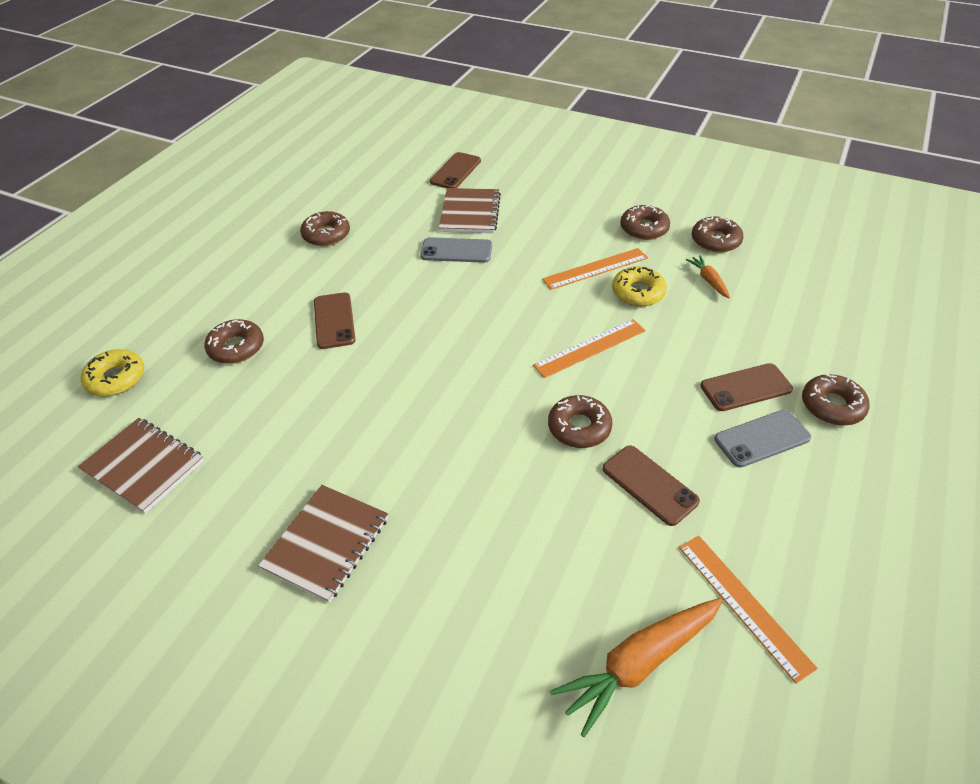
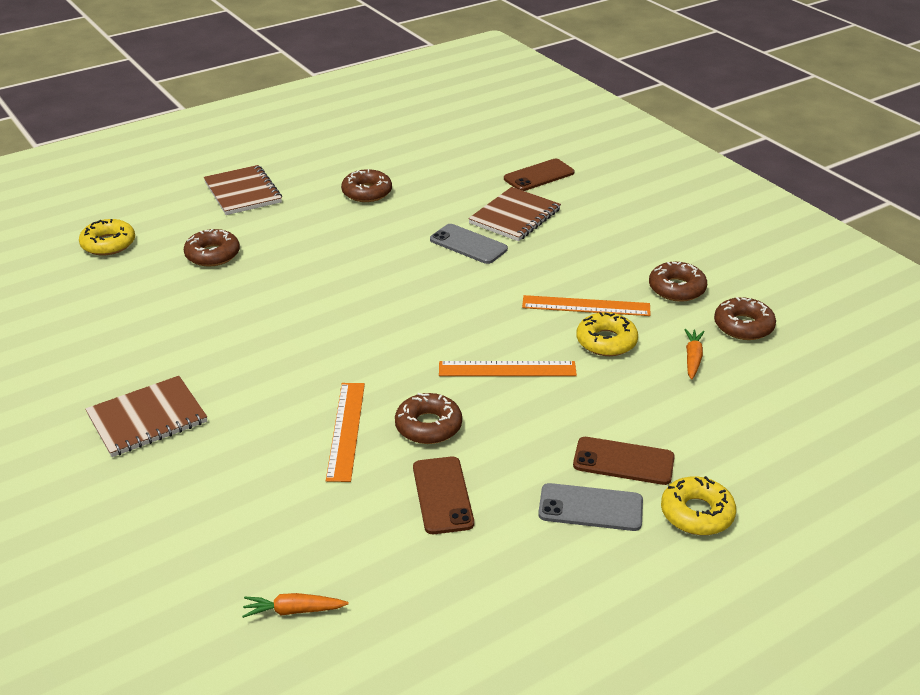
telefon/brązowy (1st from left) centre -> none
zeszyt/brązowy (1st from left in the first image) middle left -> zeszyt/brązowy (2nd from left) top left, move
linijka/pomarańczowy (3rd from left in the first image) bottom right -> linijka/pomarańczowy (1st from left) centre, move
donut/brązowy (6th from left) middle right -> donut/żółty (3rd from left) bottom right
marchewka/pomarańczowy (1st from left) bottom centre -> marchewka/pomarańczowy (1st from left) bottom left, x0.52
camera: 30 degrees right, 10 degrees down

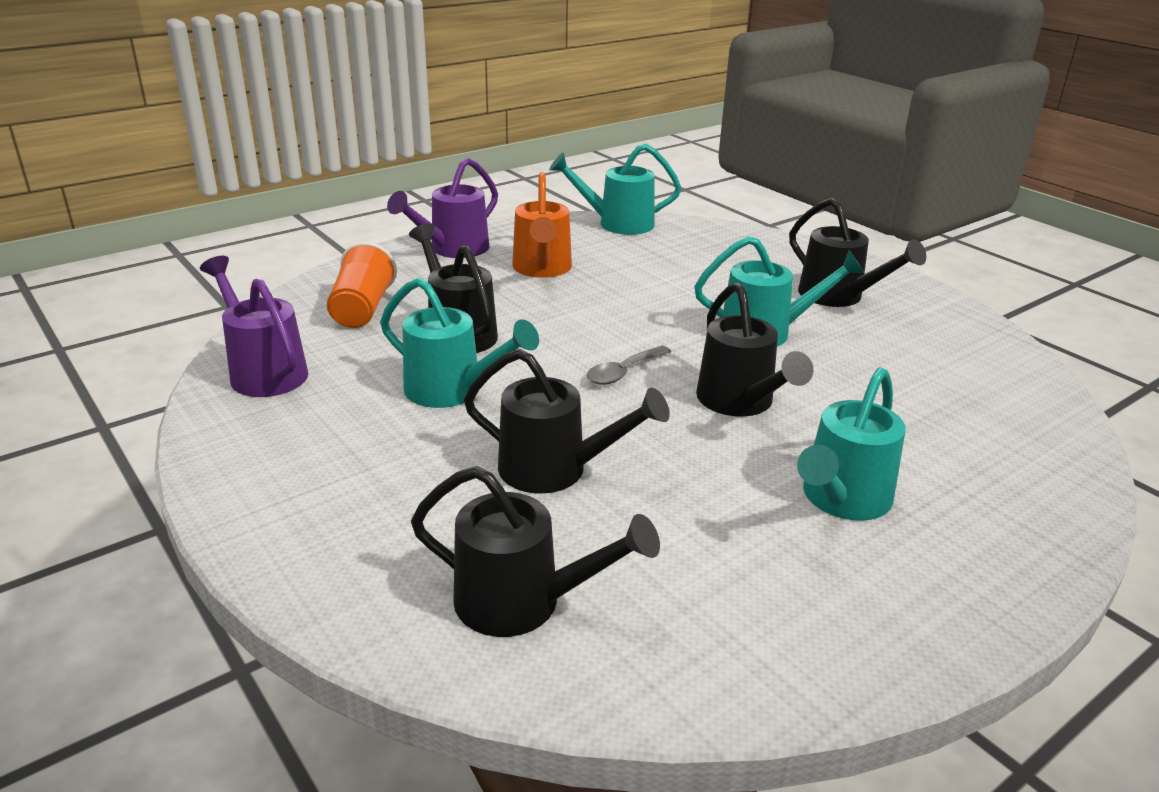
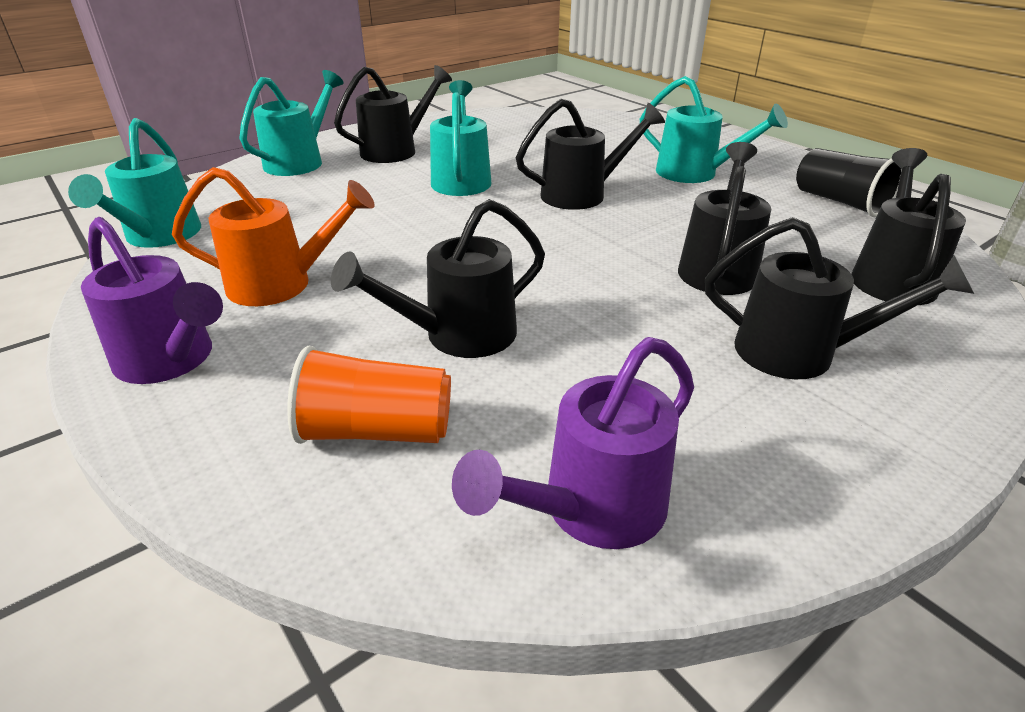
łyżka/szary centre -> none
none -> konewka/czarny (5th from left) middle right
none -> szklanka/czarny top right
konewka/turkusowy (1st from left in the first image) centre -> konewka/turkusowy (2nd from left) top left, move
camera: 90 degrees left, 5 degrees up

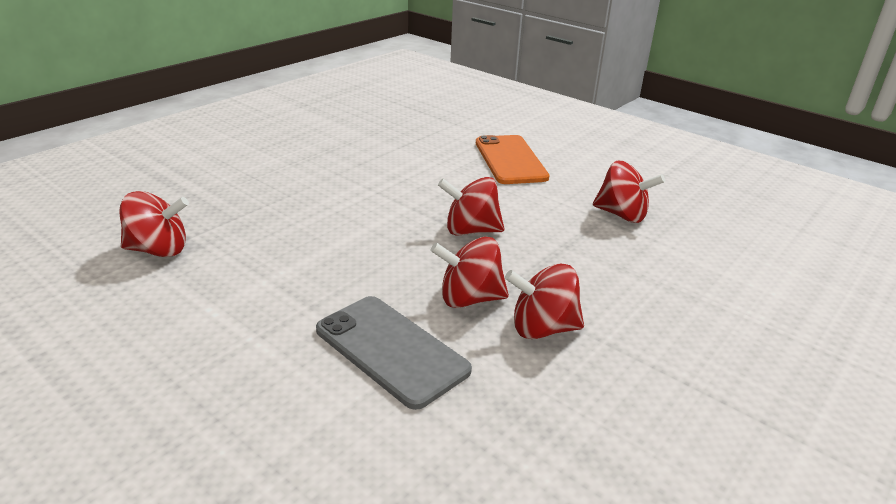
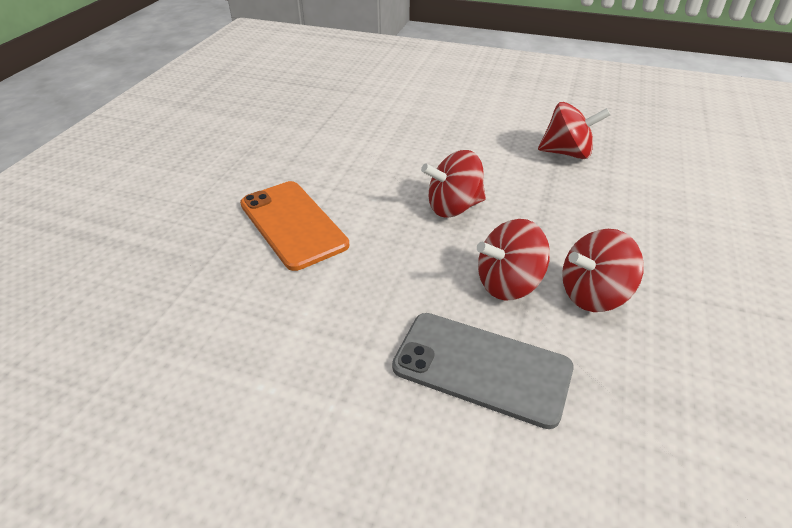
bączek/czerwony (1st from left) middle left -> none
telefon/pomarańczowy top centre -> telefon/pomarańczowy centre, move
camera: 20 degrees left, 10 degrees up

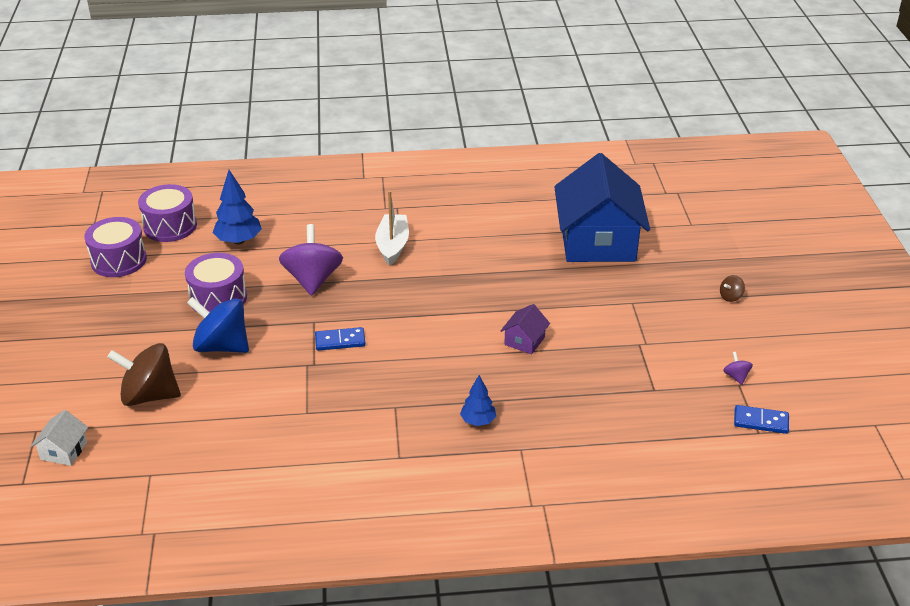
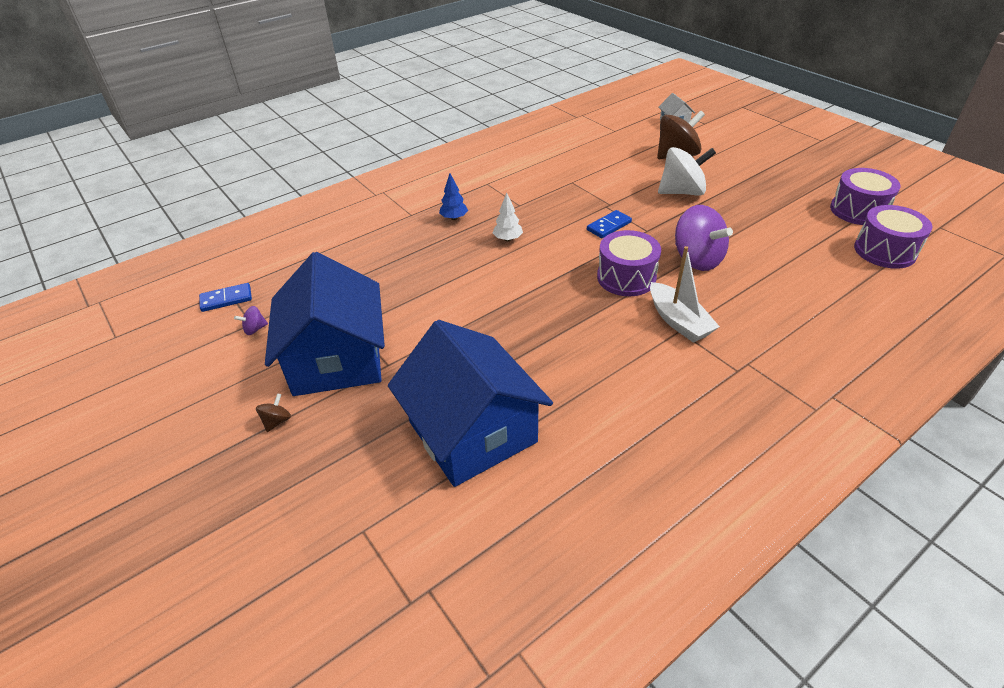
drzewko/niebieski (1st from left) middle left -> none
domek/fioletowy centre -> none
none -> domek/niebieski (1st from left) middle left
none -> drzewko/biały top centre
bęben/fioletowy (3rd from left in the first image) middle left -> bęben/fioletowy (1st from left) centre, move
bączek/niebieski middle left -> bączek/biały top right
bączek/fioletowy (2nd from left in the first image) middle right -> bączek/fioletowy (1st from left) middle left, 105 degrees clockwise
camera: 150 degrees right, 5 degrees up

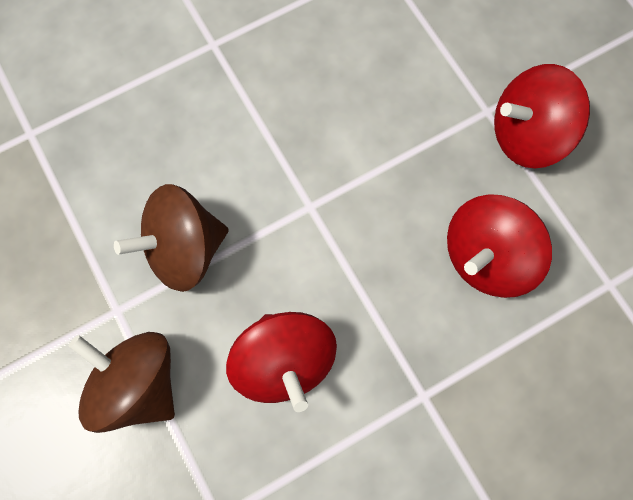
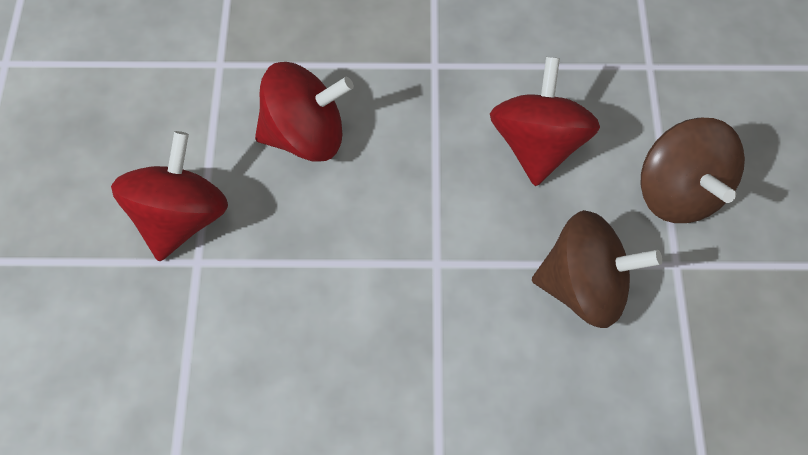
bączek/czerwony (3rd from left in the first image) top right -> bączek/czerwony (1st from left) middle left, 90 degrees counterclockwise
camera: 150 degrees left, 10 degrees down

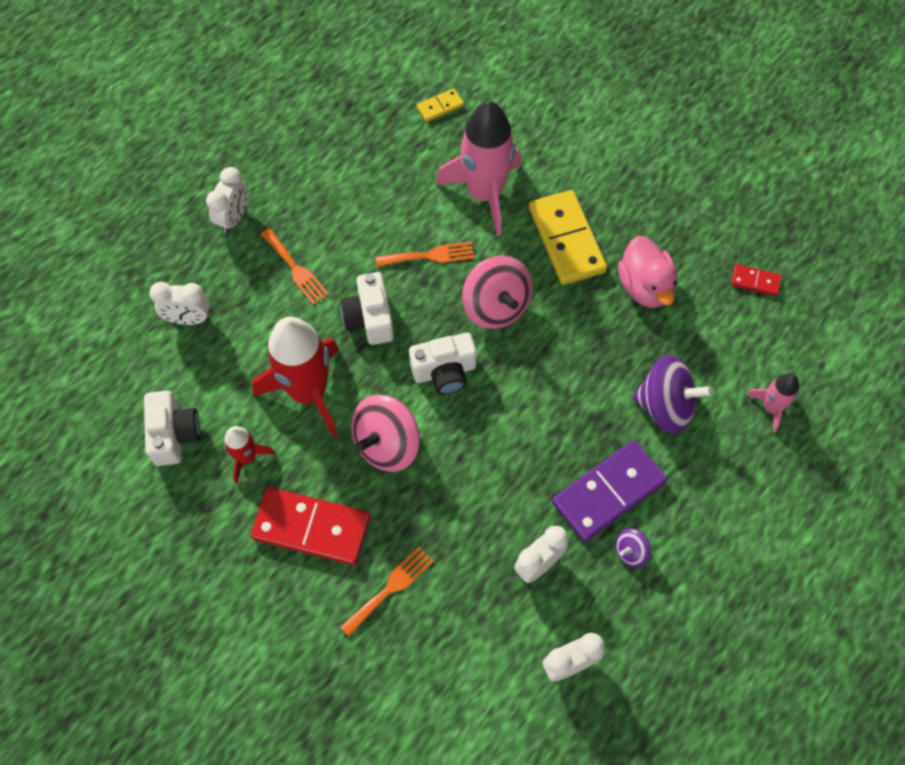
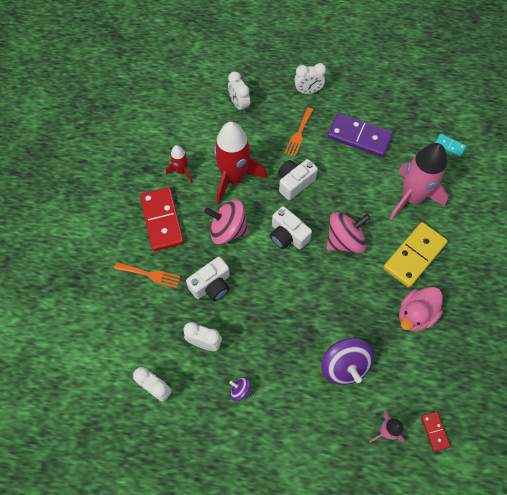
widelec/pomarańczowy (3rd from left) top centre -> none
aparat fotograficzny/biały (1st from left) middle left -> aparat fotograficzny/biały (1st from left) centre, move
kostka domina/fioletowy middle right -> kostka domina/fioletowy top right, move
kostka domina/czerwony (2nd from left) middle right -> kostka domina/czerwony (2nd from left) bottom right, move
kostka domina/żółty (1st from left) top centre -> kostka domina/turkusowy top right
bączek/różowy (2nd from left) centre -> bączek/różowy (2nd from left) middle right, 150 degrees counterclockwise
camera: 60 degrees right, 0 degrees up

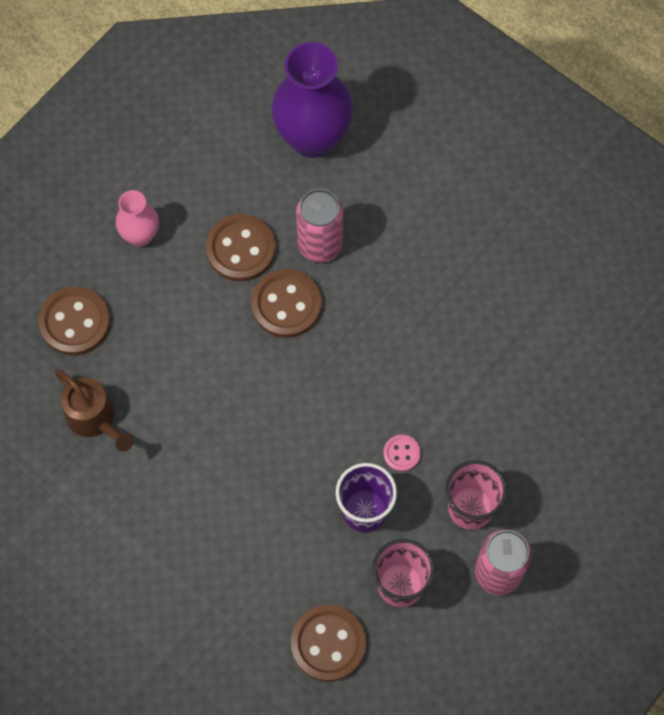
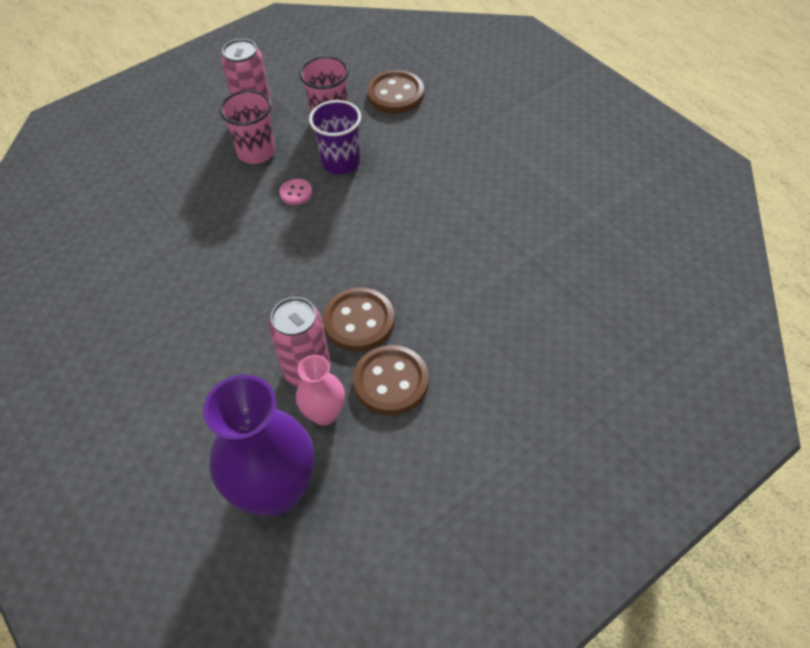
guzik/brązowy (1st from left) middle left -> none
konewka/brązowy middle left -> none
wazon/różowy top left -> wazon/różowy centre, move
camera: 165 degrees left, 15 degrees down

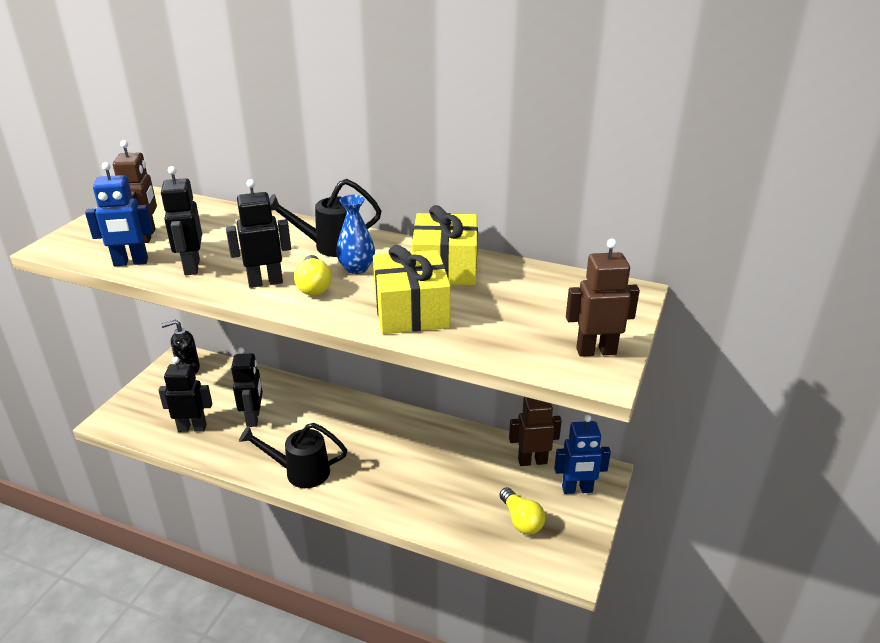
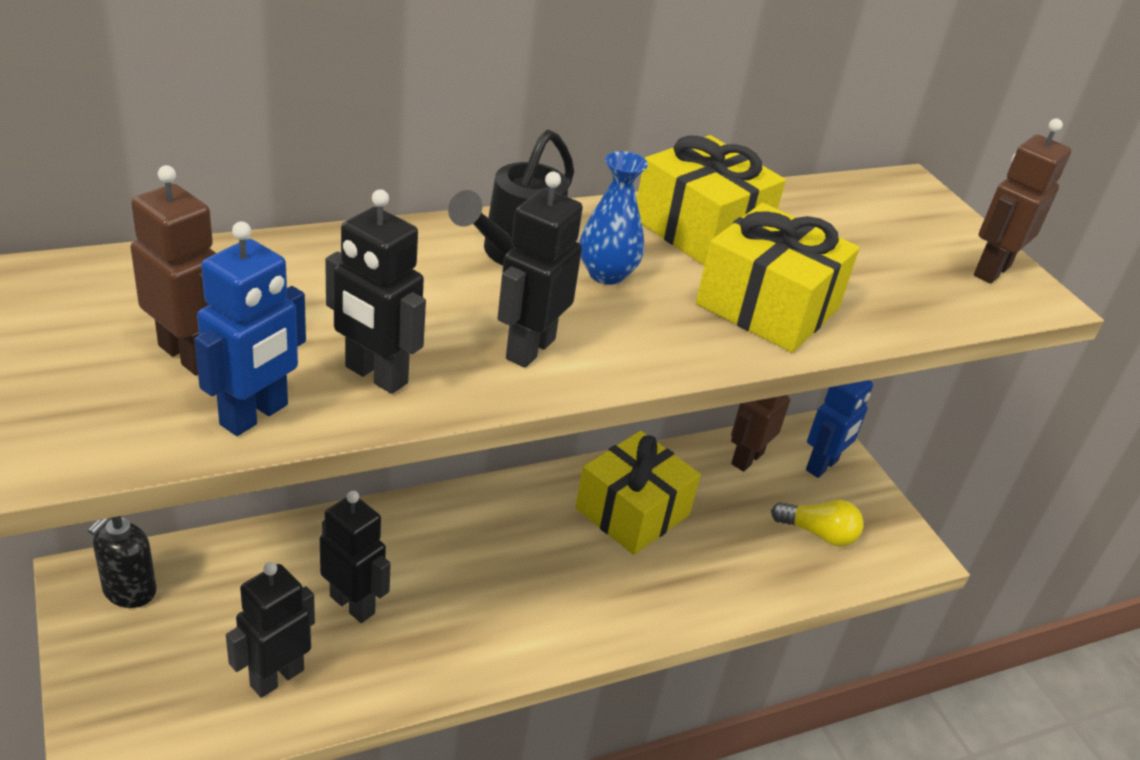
konewka/czarny (1st from left) bottom left -> none
żarówka/żółty (1st from left) centre -> none
none -> prezent/żółty (1st from left) centre
camera: 50 degrees left, 5 degrees up

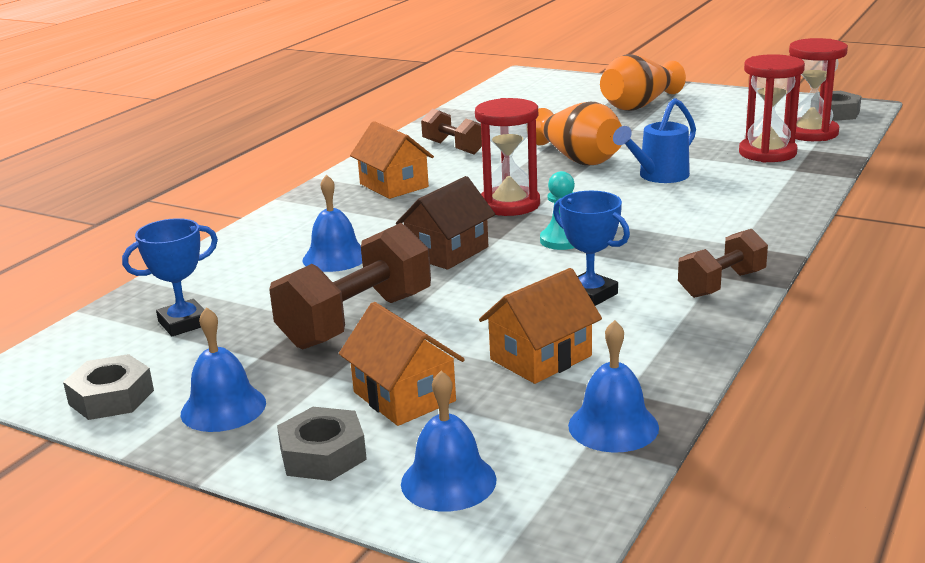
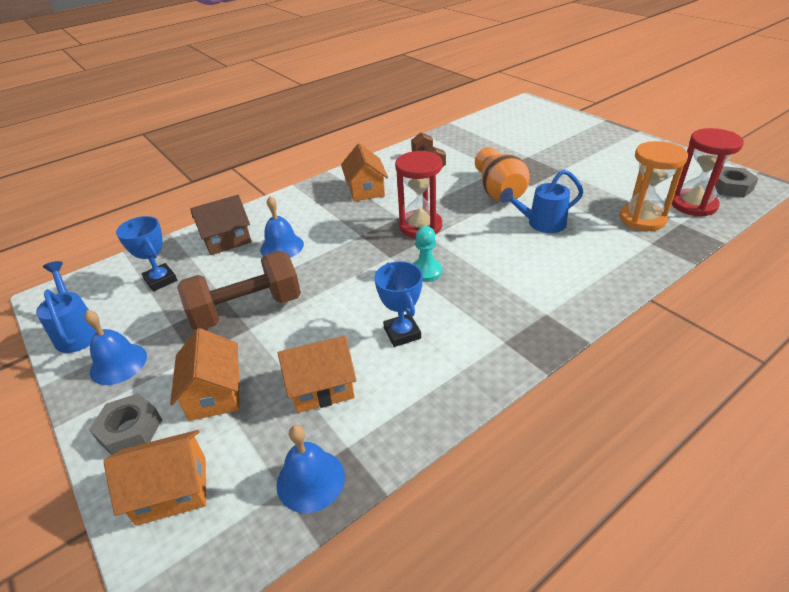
wazon/pomarańczowy (2nd from left) top right -> none
hantel/brązowy (3rd from left) middle right -> none
domek/brązowy centre -> domek/brązowy middle left, move
nakrętka/szary (1st from left) bottom left -> konewka/niebieski (1st from left) middle left
dzwonek/niebieski (3rd from left) bottom centre -> domek/pomarańczowy (1st from left) bottom left
klepsydra/czerwony (2nd from left) top right -> klepsydra/pomarańczowy top right
puchar/niebieski (1st from left) middle left, 60 degrees clockwise
camera: 25 degrees right, 15 degrees up

